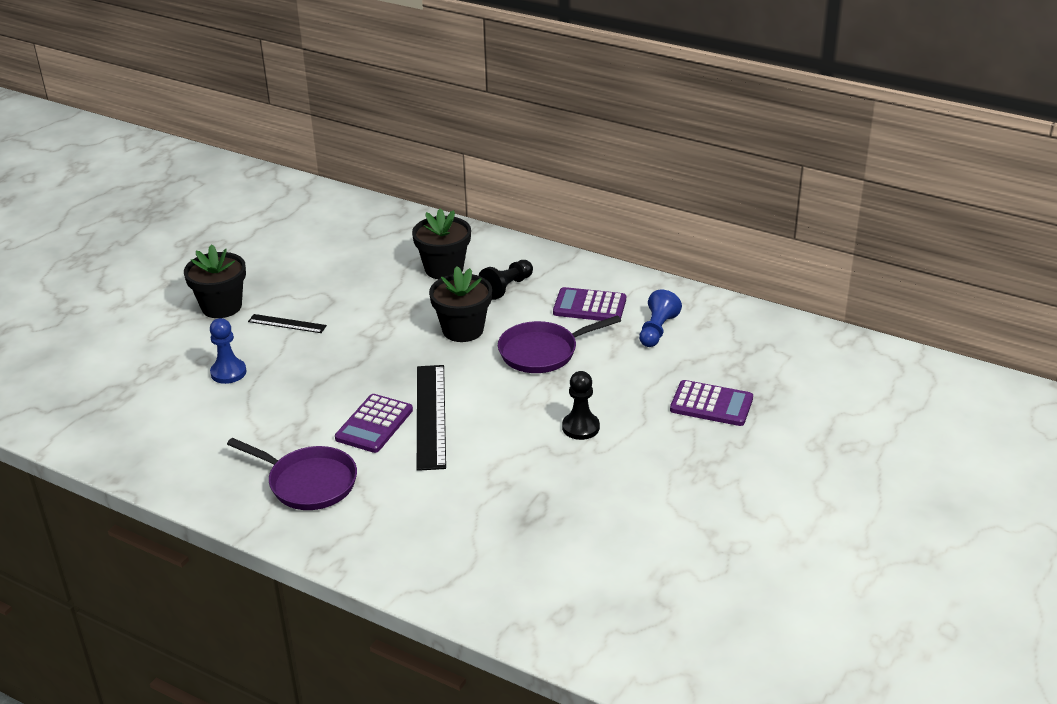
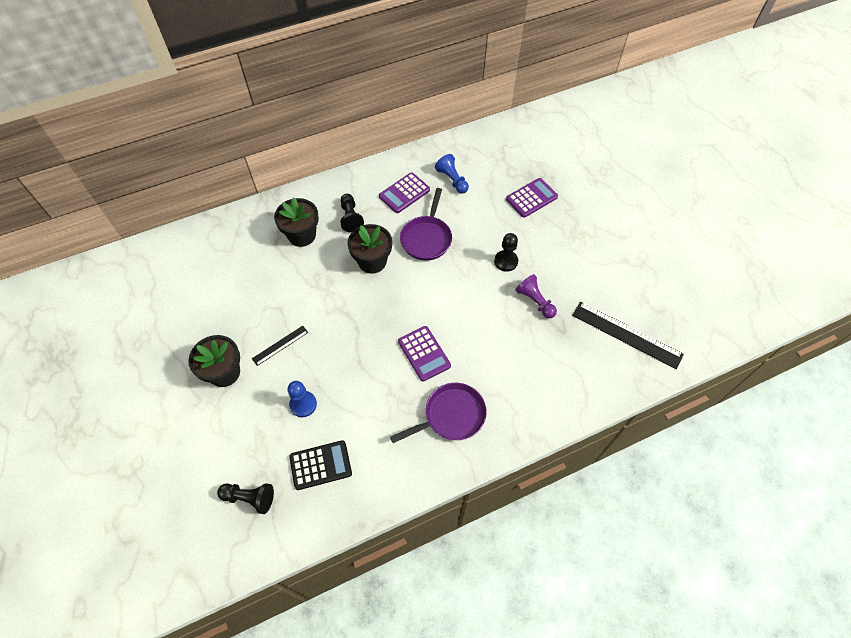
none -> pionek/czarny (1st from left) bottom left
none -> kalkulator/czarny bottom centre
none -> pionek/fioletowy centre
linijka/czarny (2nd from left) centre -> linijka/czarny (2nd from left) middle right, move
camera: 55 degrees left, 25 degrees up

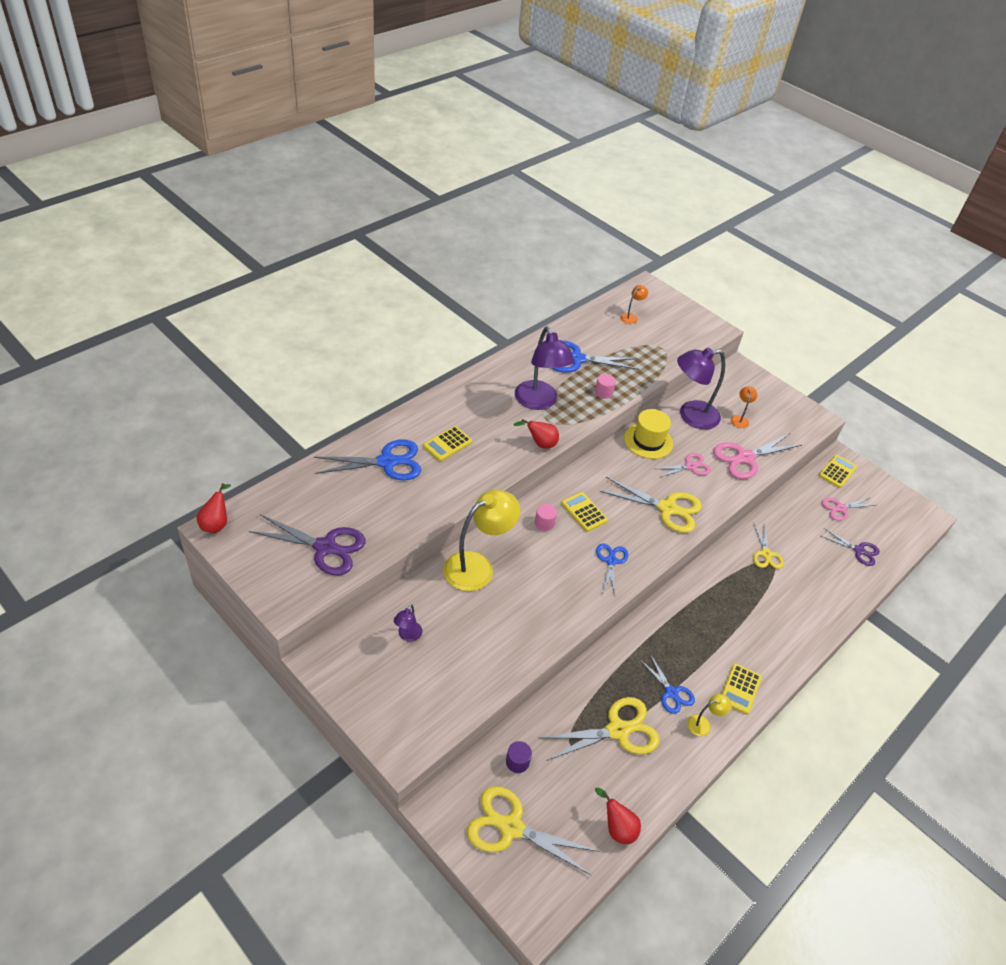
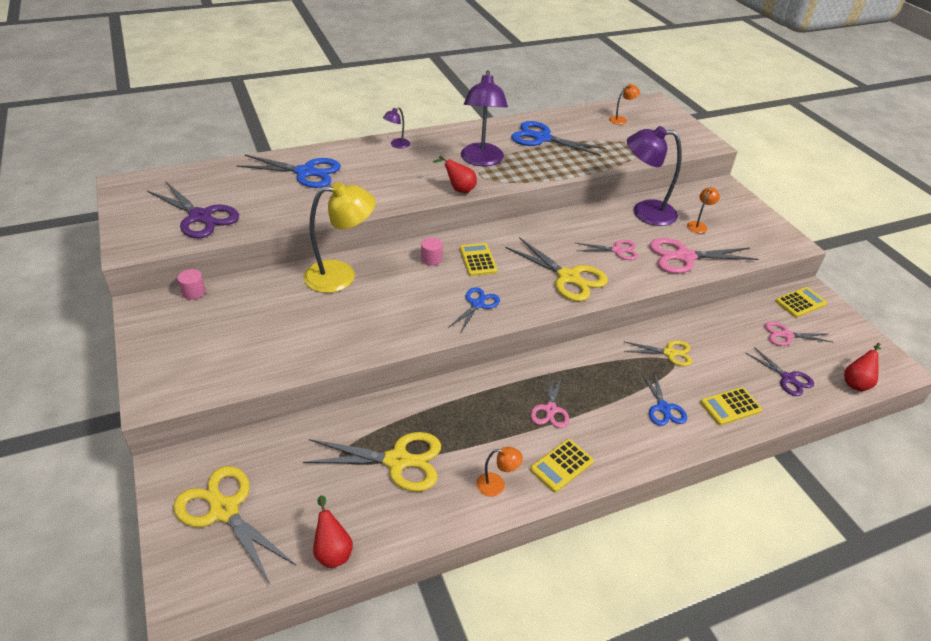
walec/fioletowy bottom centre -> none
kapelusz/żółty centre -> none
none -> nożyczki/różowy (1st from left) centre
gruszka/czerwony (1st from left in the first image) middle left -> gruszka/czerwony (3rd from left) middle right, move
lampka/fioletowy (1st from left) centre -> lampka/fioletowy (1st from left) top centre, move
kalkulator/żółty (1st from left in the first image) centre -> kalkulator/żółty (3rd from left) middle right, move
walec/różowy (2nd from left in the first image) centre -> walec/różowy (1st from left) middle left, move
nożyczki/niebieski (4th from left) bottom centre -> nożyczki/niebieski (4th from left) middle right, move
lampka/żółty (2nd from left) bottom right -> lampka/pomarańczowy (1st from left) bottom centre
nożyczki/żółty (4th from left) middle right, 105 degrees counterclockwise
camera: 25 degrees right, 5 degrees down

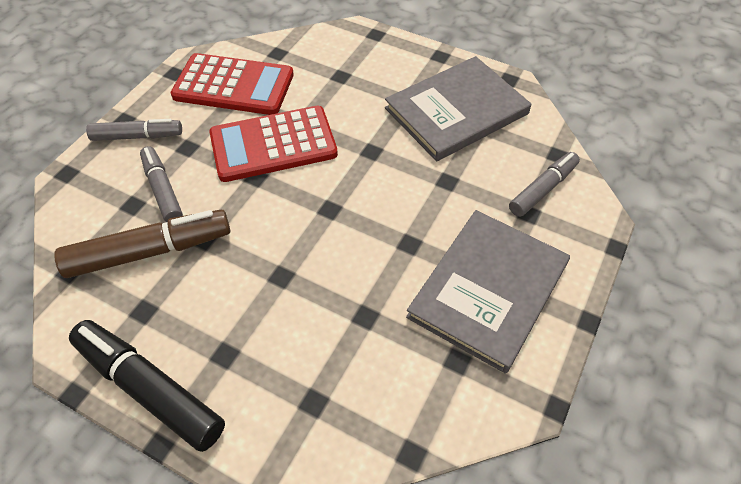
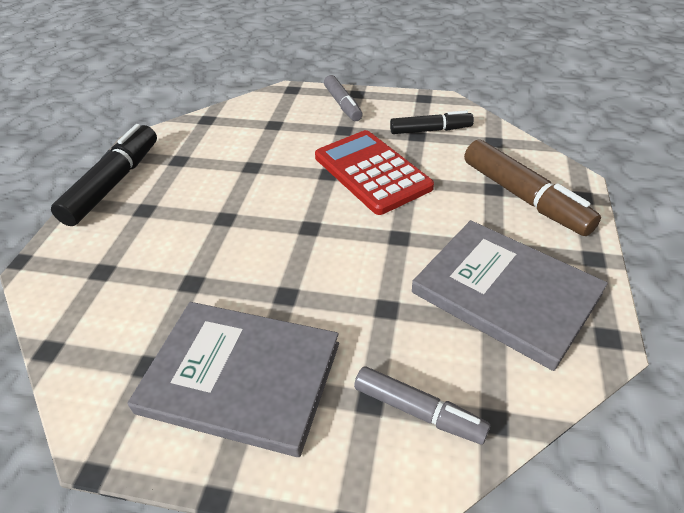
flamaster/szary (2nd from left) middle left -> none
flamaster/brązowy middle left -> flamaster/brązowy middle right, move
kalkulator/czerwony (1st from left) top left -> flamaster/czarny (2nd from left) top centre
camera: 75 degrees right, 10 degrees down

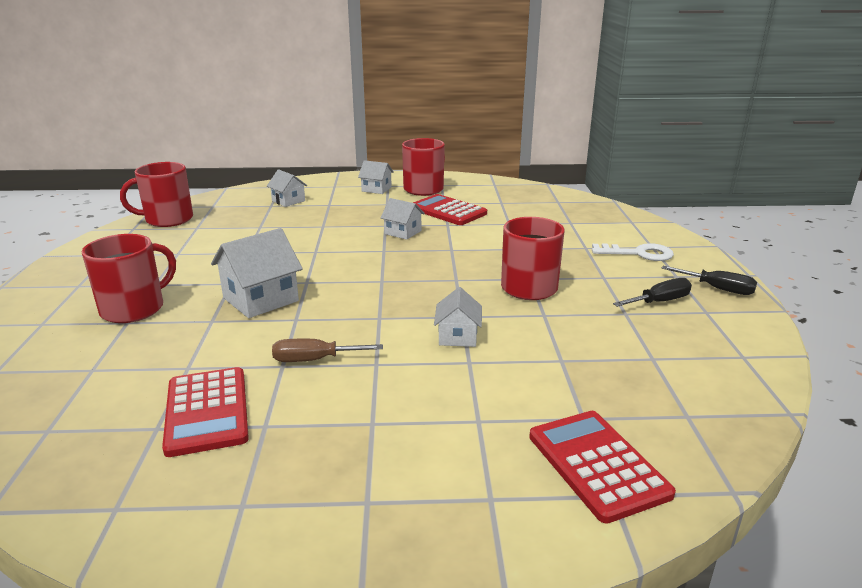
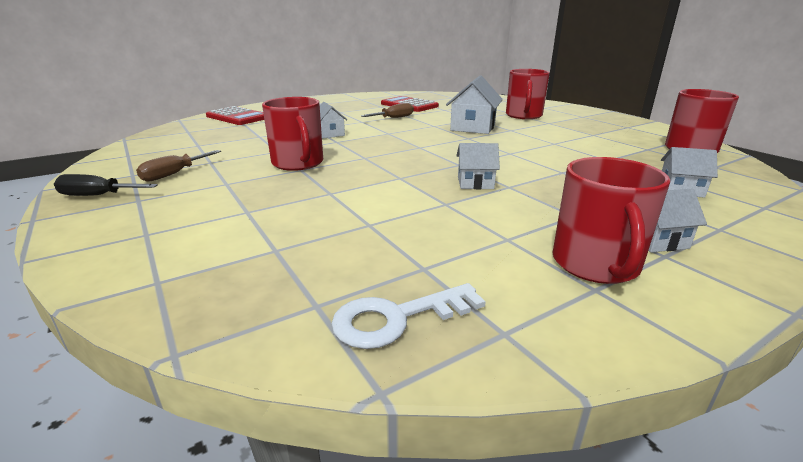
kalkulator/czerwony (2nd from left) centre -> none
klucz/biały middle right -> klucz/biały bottom centre, move
śrubokręt/czarny (1st from left) middle right -> śrubokręt/brązowy (1st from left) middle left
camera: 150 degrees right, 0 degrees up

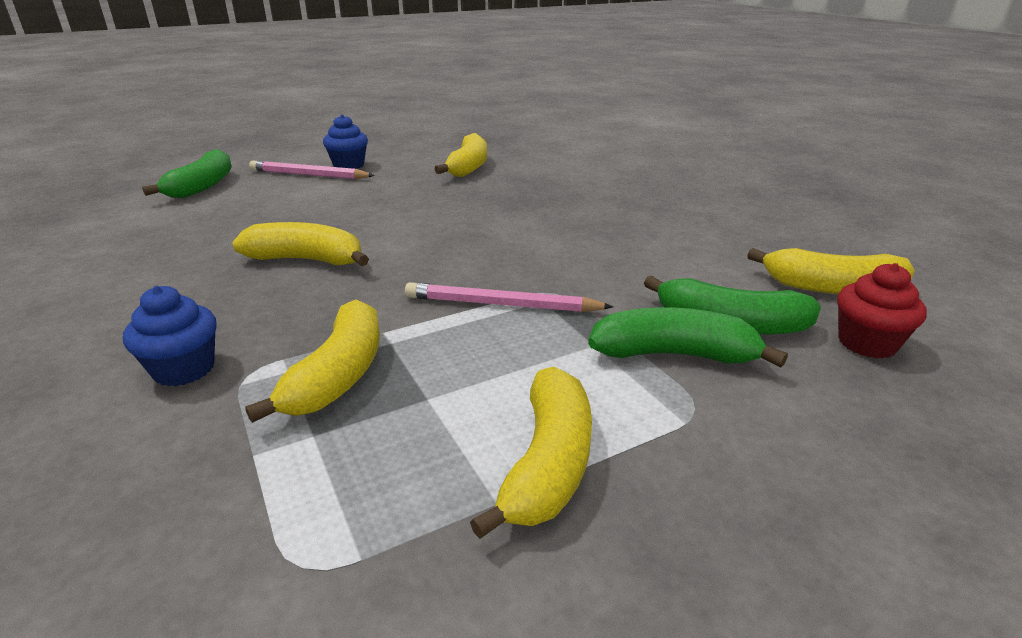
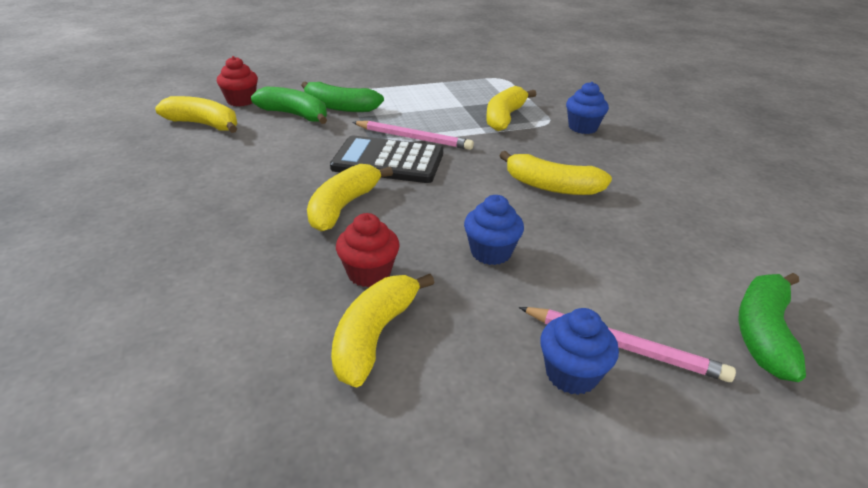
none -> kalkulator/czarny top centre
none -> muffinka/czerwony (2nd from left) centre
none -> muffinka/niebieski (1st from left) centre
banan/żółty (4th from left in the first image) bottom centre -> banan/żółty (2nd from left) centre, move
camera: 170 degrees left, 5 degrees up

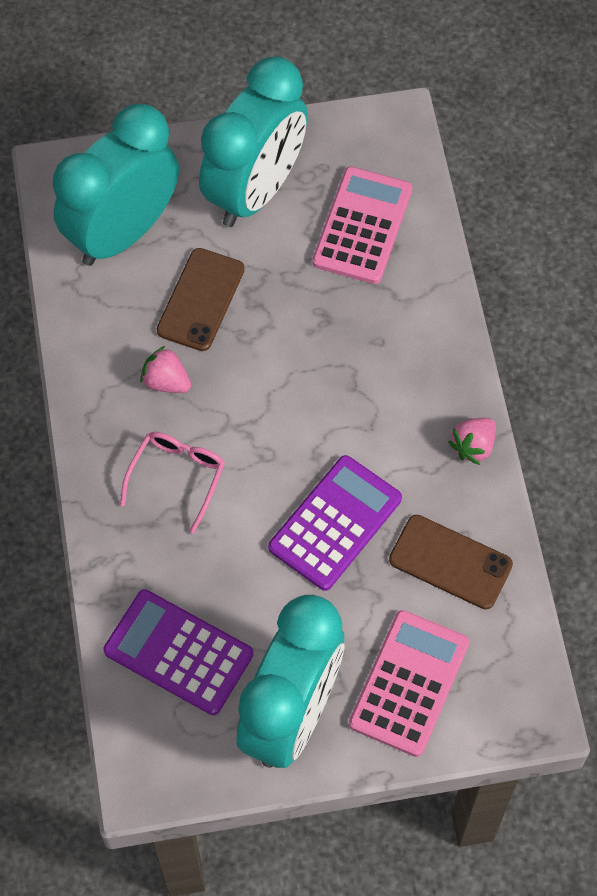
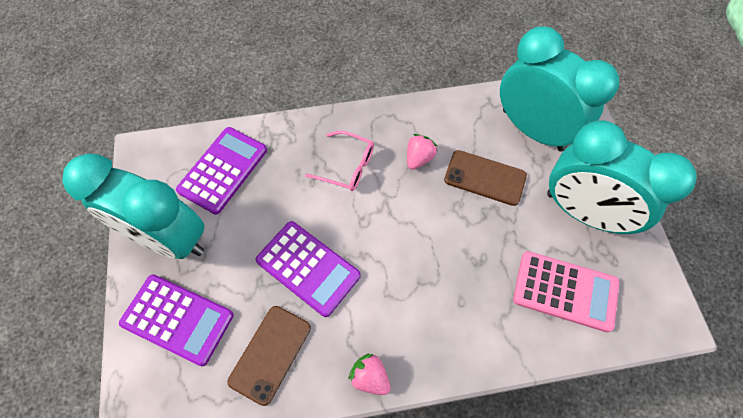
kalkulator/różowy (2nd from left) bottom right -> kalkulator/fioletowy (1st from left) bottom left
camera: 90 degrees right, 0 degrees up

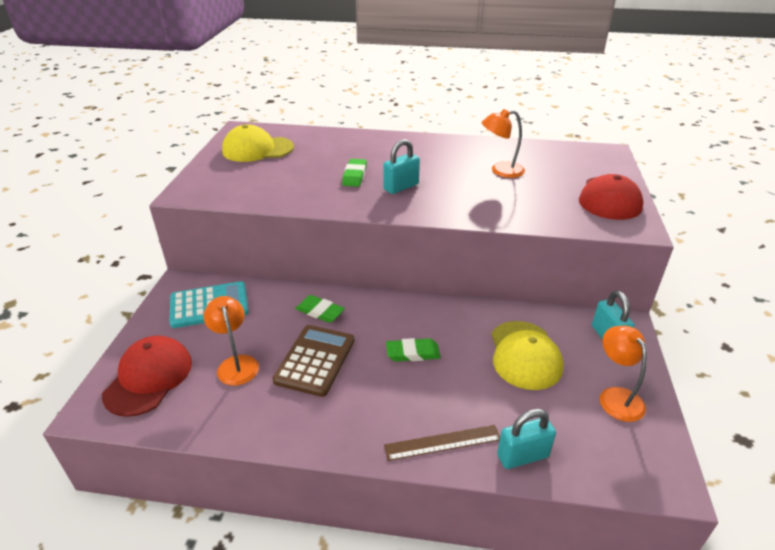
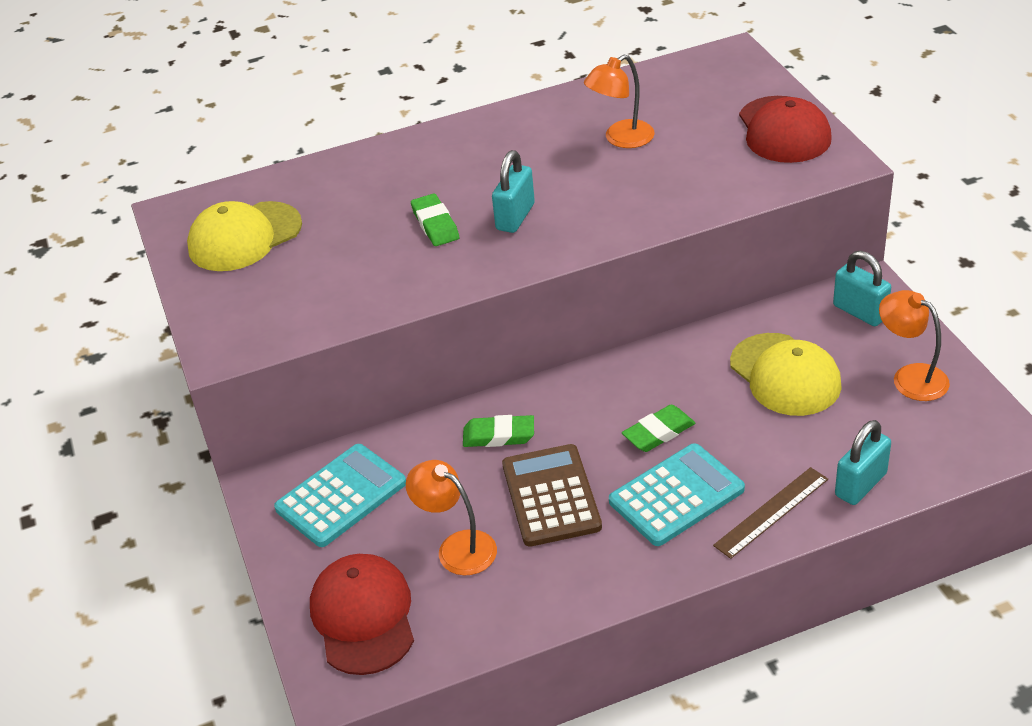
none -> kalkulator/turkusowy (2nd from left) bottom centre
camera: 25 degrees left, 5 degrees up

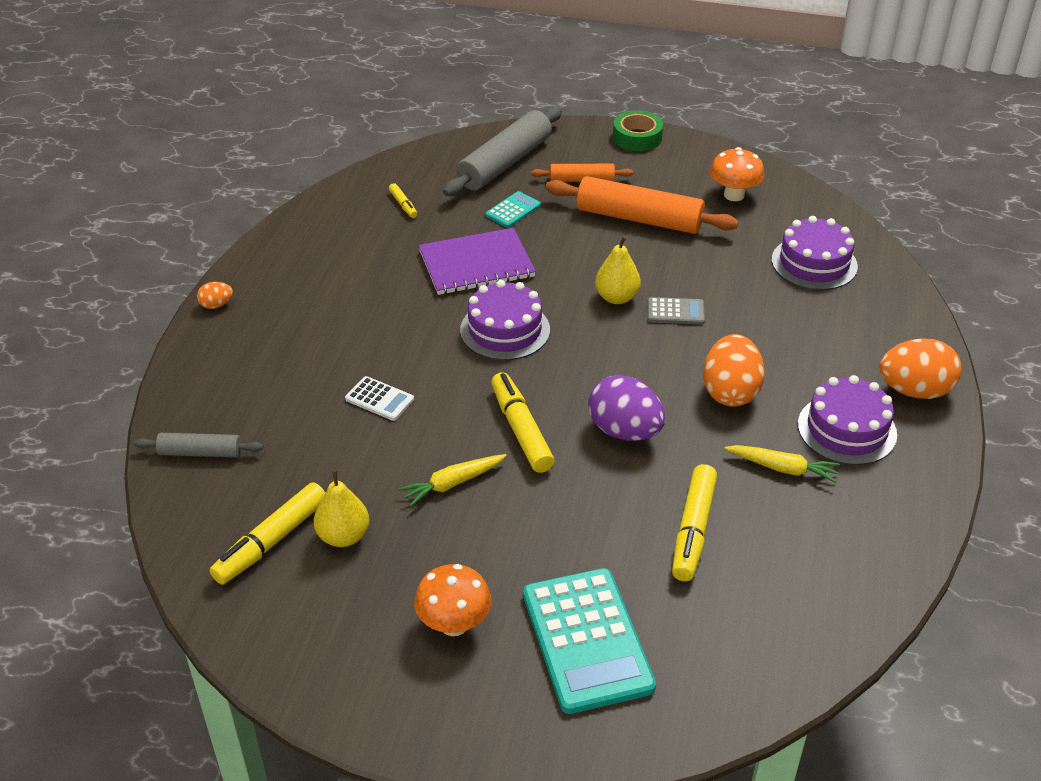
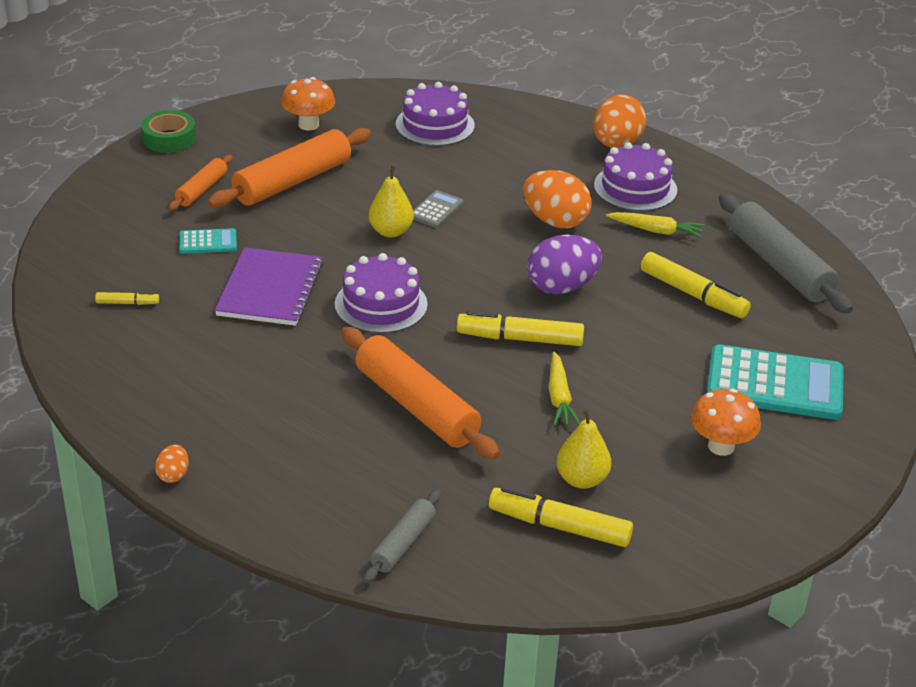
wałek do ciasta/szary (2nd from left) top centre -> wałek do ciasta/szary (2nd from left) middle right, move
kalkulator/biały centre -> wałek do ciasta/pomarańczowy (3rd from left) centre
flamaster/żółty (1st from left in the first image) bottom left -> flamaster/żółty (3rd from left) bottom centre, 135 degrees clockwise
kalkulator/turkusowy (1st from left) top centre -> kalkulator/turkusowy (1st from left) middle left, 105 degrees clockwise
marchewka/żółty (2nd from left) middle right -> marchewka/żółty (2nd from left) top right, 60 degrees clockwise
camera: 65 degrees left, 5 degrees down

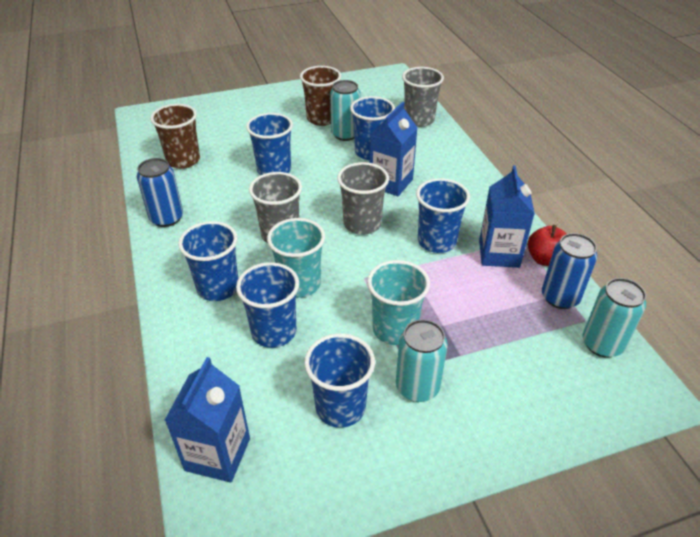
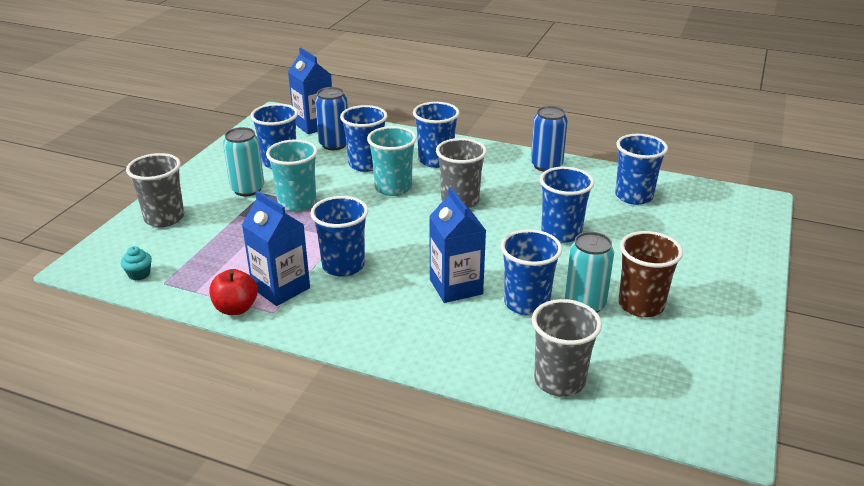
szklanka/szary (2nd from left in the first image) centre -> szklanka/szary (1st from left) middle left, move
puszka/niebieski (2nd from left in the first image) middle right -> puszka/niebieski (1st from left) top centre, move
puszka/turkusowy (3rd from left) middle right -> muffinka/turkusowy middle left
szklanka/brązowy (1st from left) top left -> szklanka/niebieski (7th from left) middle right
camera: 130 degrees right, 10 degrees down

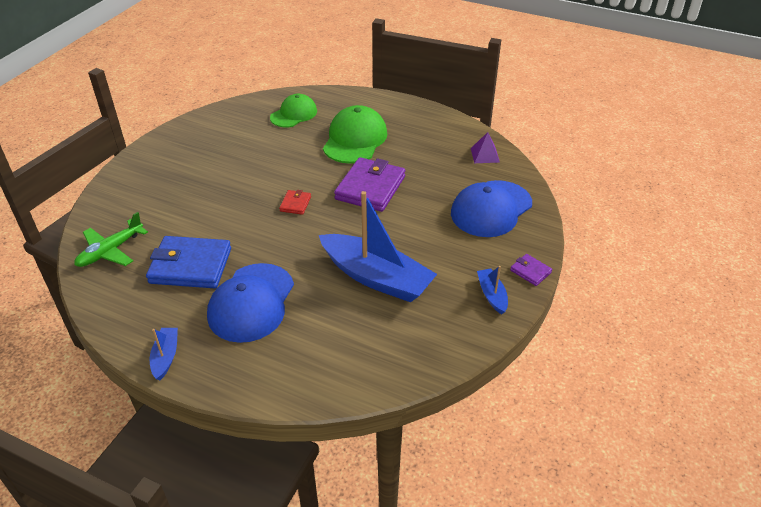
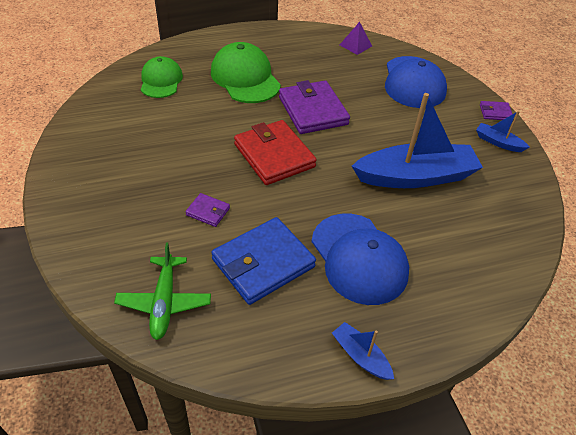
none -> portfel/fioletowy (1st from left) centre
portfel/czerwony centre, x2.17
camera: 45 degrees left, 5 degrees up

